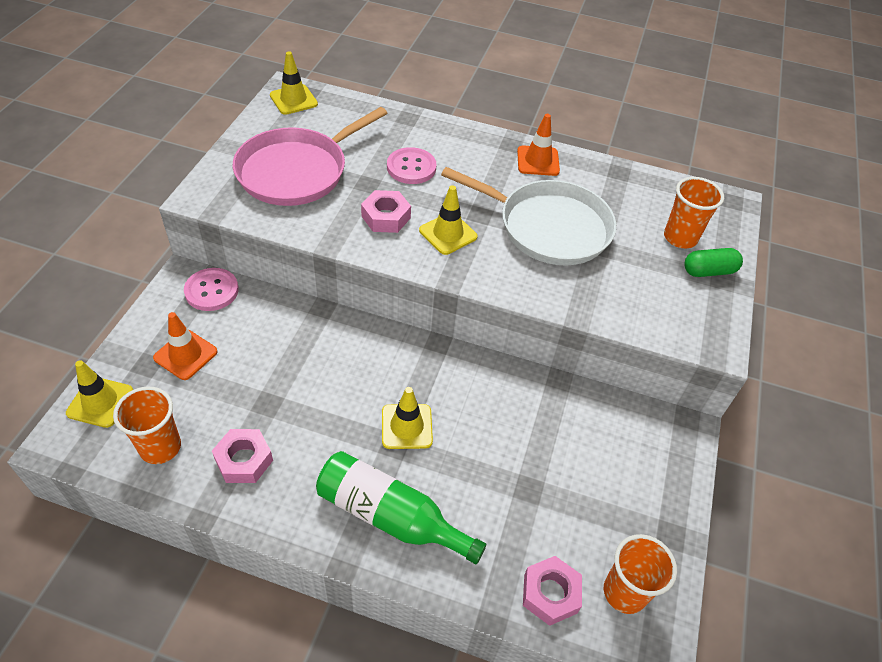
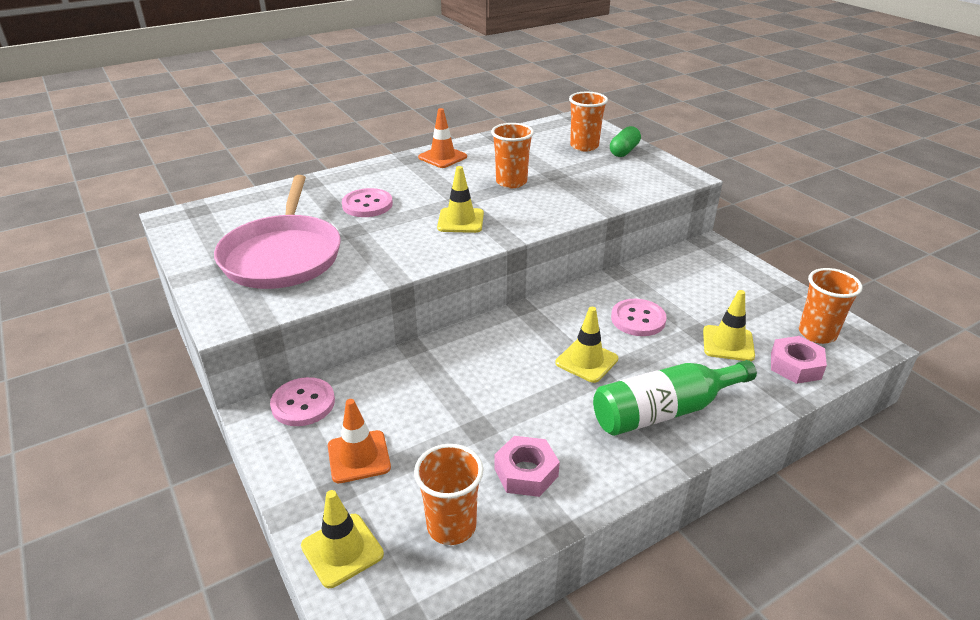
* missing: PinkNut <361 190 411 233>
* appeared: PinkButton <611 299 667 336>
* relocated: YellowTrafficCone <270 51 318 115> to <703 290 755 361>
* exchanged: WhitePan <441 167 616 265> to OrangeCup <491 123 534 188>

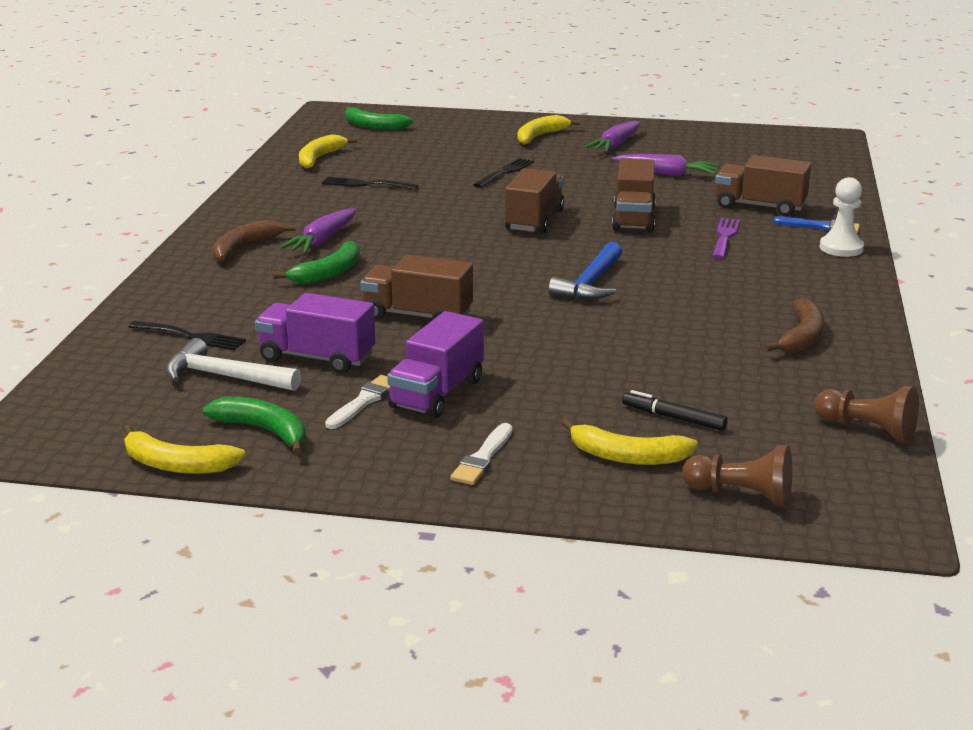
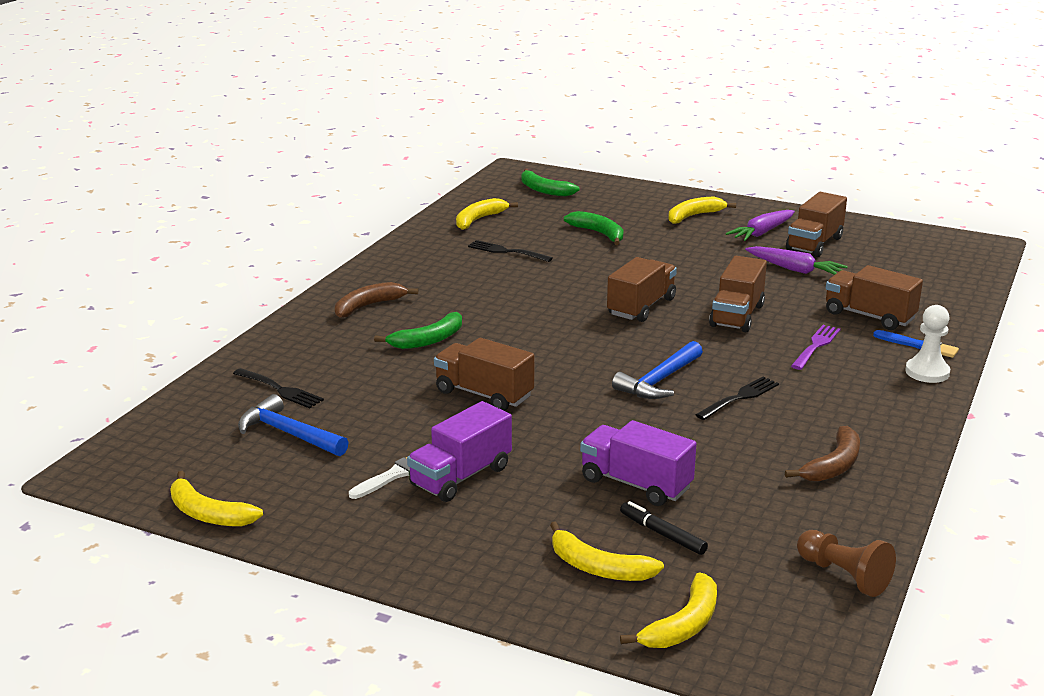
* missing: PurpleCarrot <280 209 356 253>
* missing: WhiteBrush <450 423 512 485>
* appeared: BrownTruck <786 192 847 257>
* relocated: GreenBanana <203 397 306 455> to <564 211 624 245>
* relocated: PurpleTruck <255 293 375 373> to <580 420 697 506>
* relocated: BlackFork <473 158 534 188> to <696 376 779 420>
* exchanged: BrownPawn <682 445 792 508> to YellowBanana <620 572 717 648>
* colour: WhiteHammer <165 338 301 391> to BlueHammer <238 394 349 456>

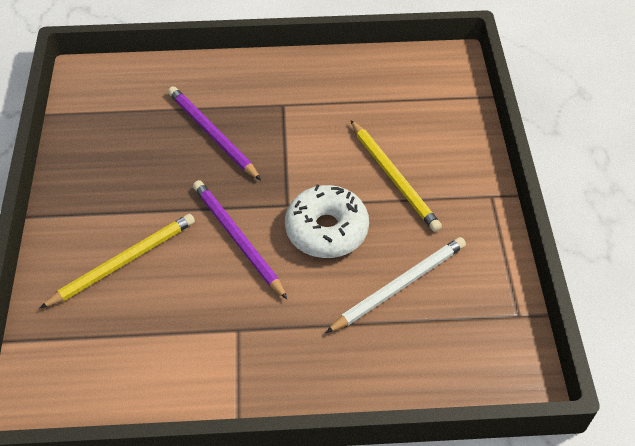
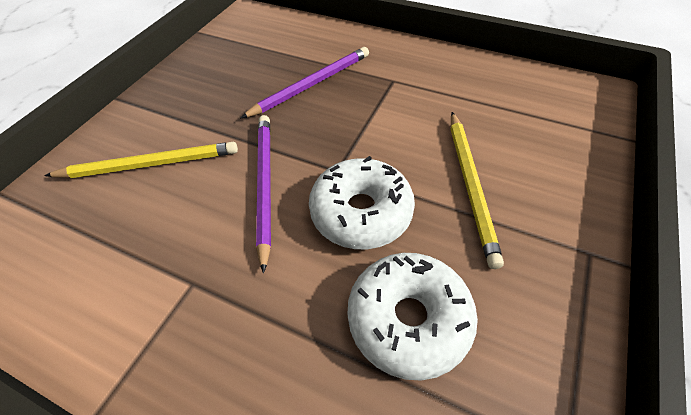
* exchanged: WhitePencil <326 237 466 333> to WhiteDonut <347 253 478 381>
* spun: PurplePencil <168 86 261 180> = <241 47 369 118> 60 degrees clockwise

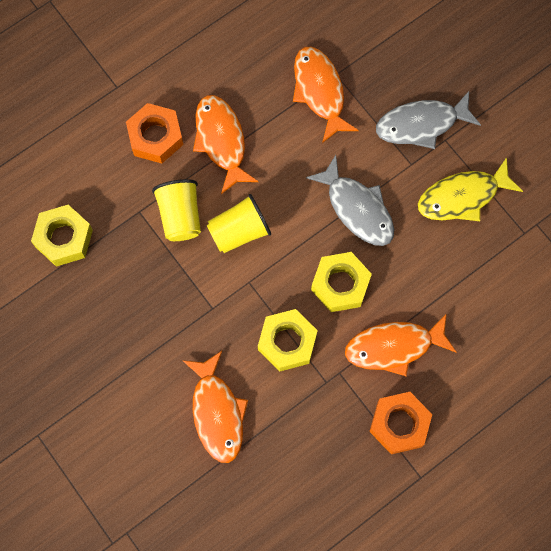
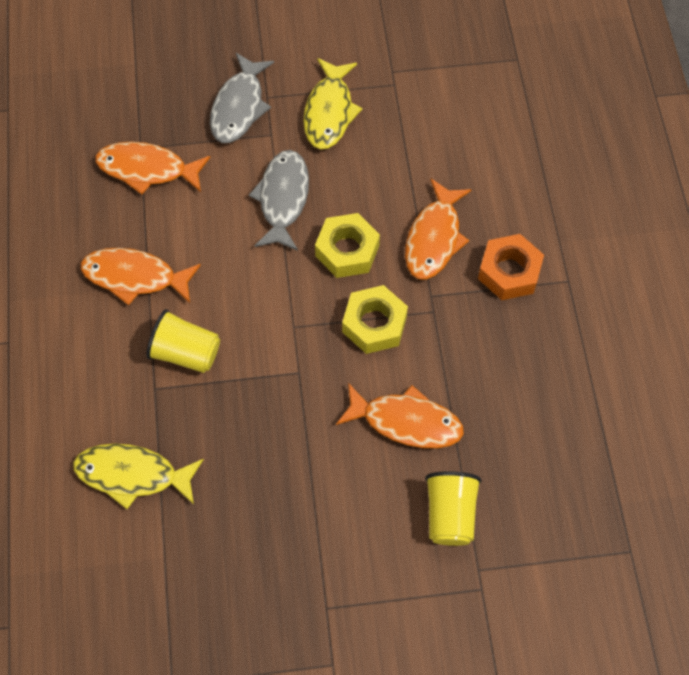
* missing: OrangeNut <126 103 183 164>
* relocated: YellowCup <207 194 271 253> to <425 471 482 546>
* exchanged: YellowNut <31 205 93 267> to YellowFish <73 443 204 509>
* spun: GreyFish <306 155 394 246> = <249 150 309 251> 75 degrees counterclockwise

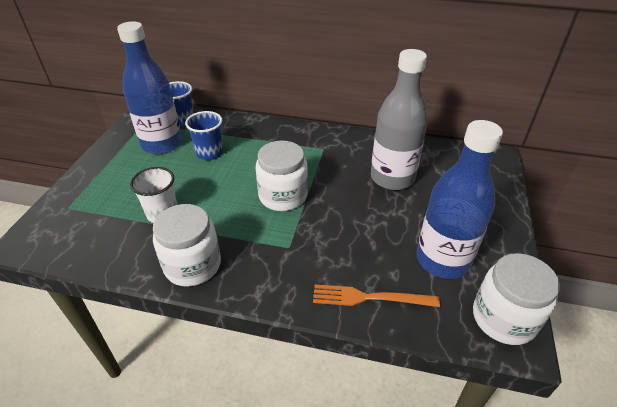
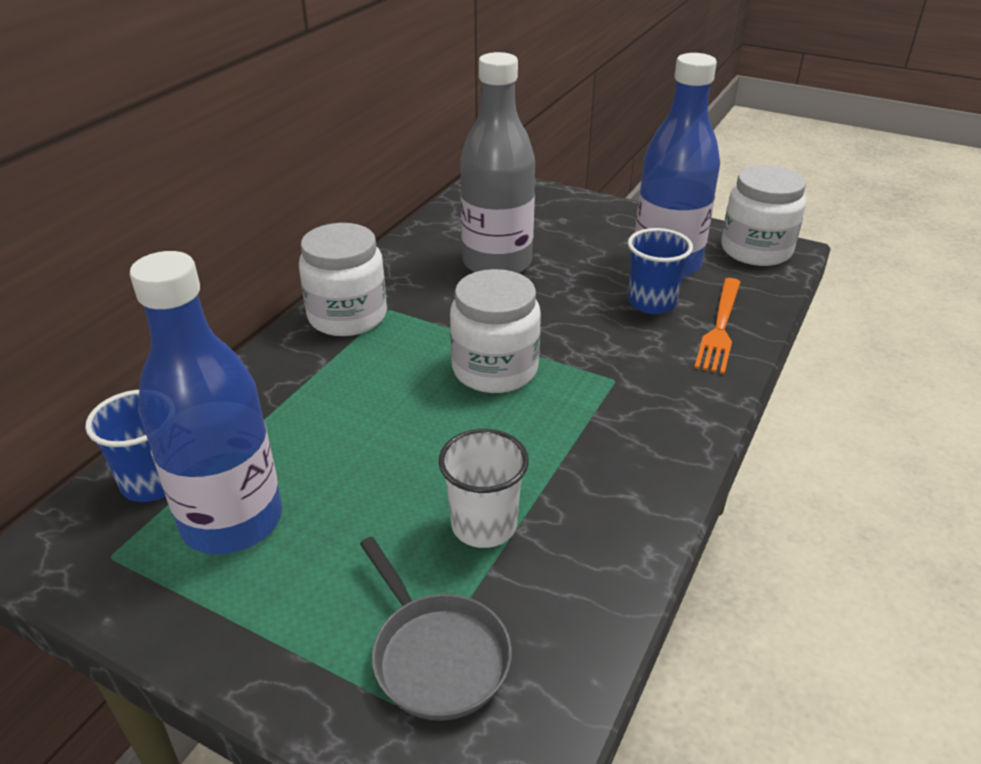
* appeared: GreyPan <360 537 512 721>
* relocated: WhiteJar <153 204 221 287> to <299 223 387 336>
* relocated: BlueCup <185 111 223 160> to <628 228 693 314>

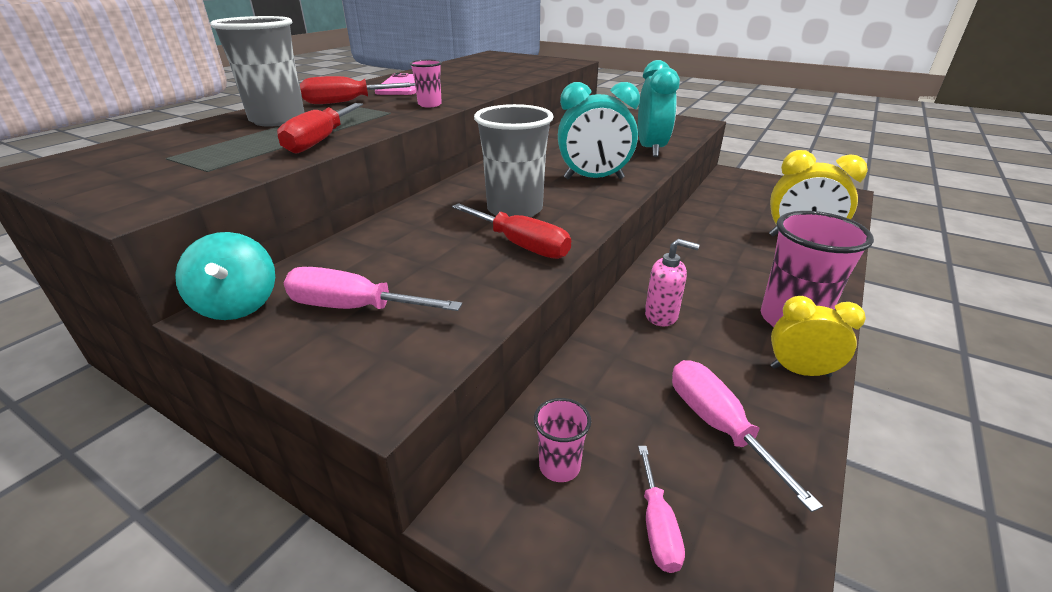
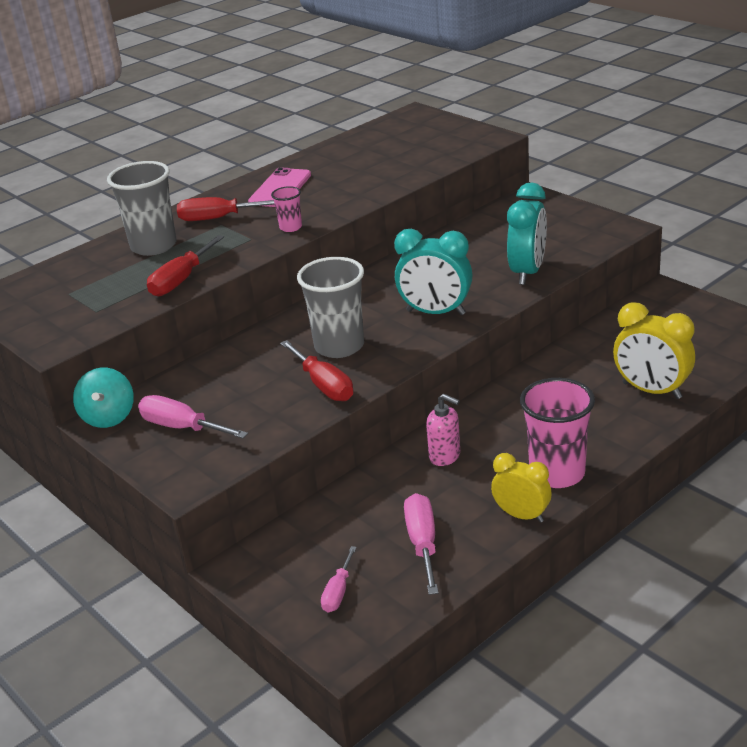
* missing: PinkCup <534 398 591 482>

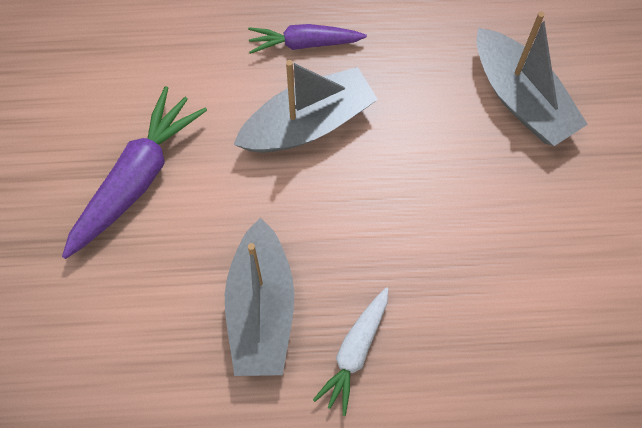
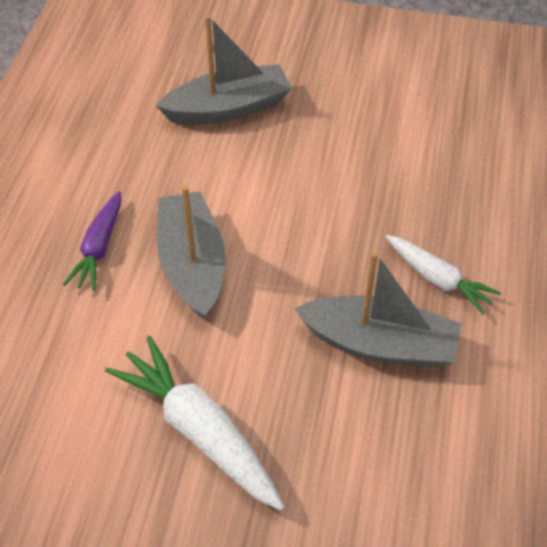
* colour: PurpleCarrot <62 86 207 259> to WhiteCarrot <105 336 284 511>

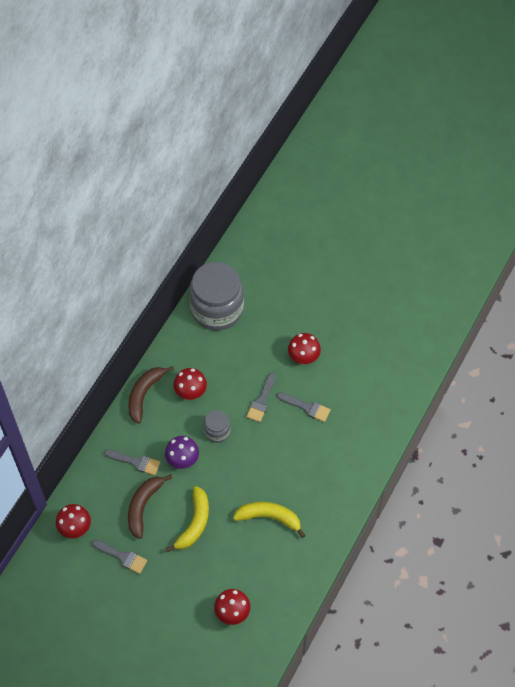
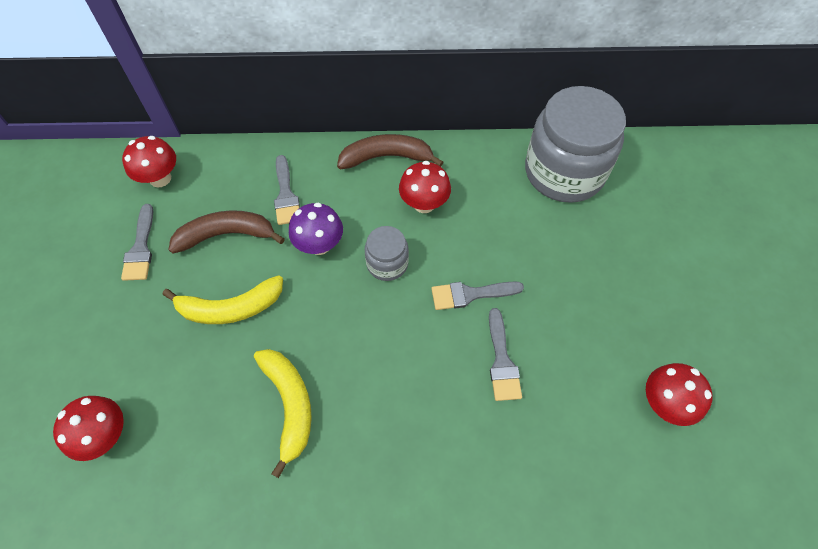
* relocated: RedMushroom <288 333 321 364> to <646 363 713 426>

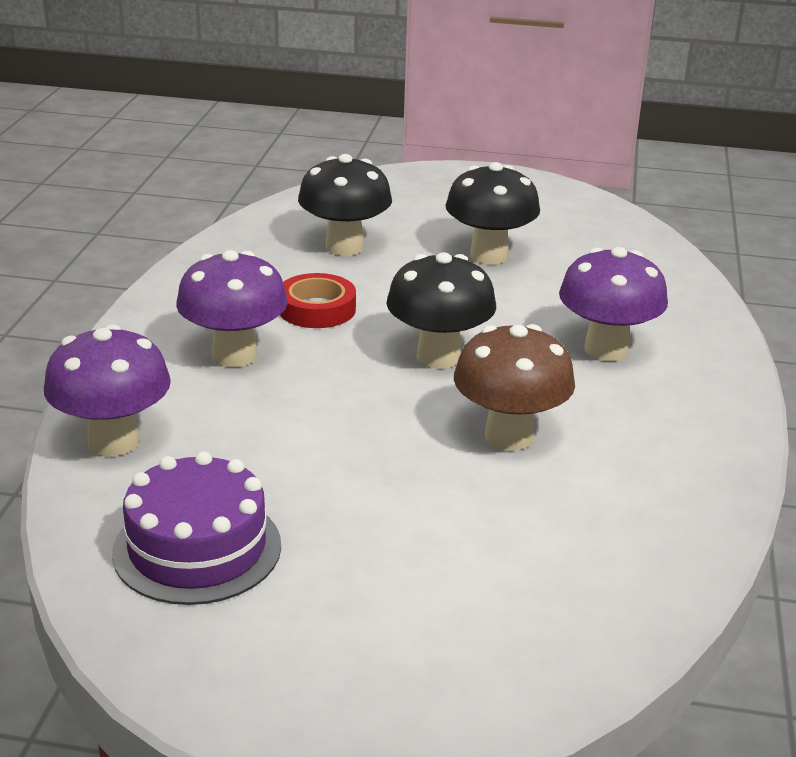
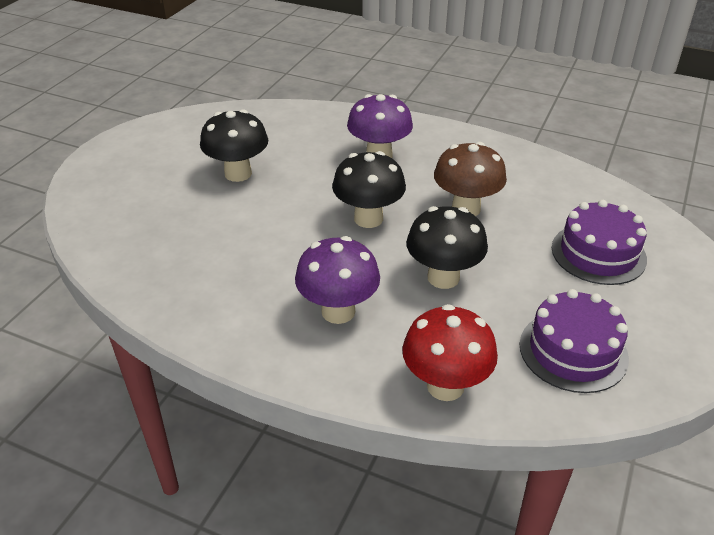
* missing: RedTape <280 273 356 328>
* appeared: PurpleCake <552 200 647 285>
* relocated: BlackMushroom <298 154 392 256> to <407 206 488 289>
* colour: PurpleMushroom <44 324 171 457> to RedMushroom <402 304 498 401>

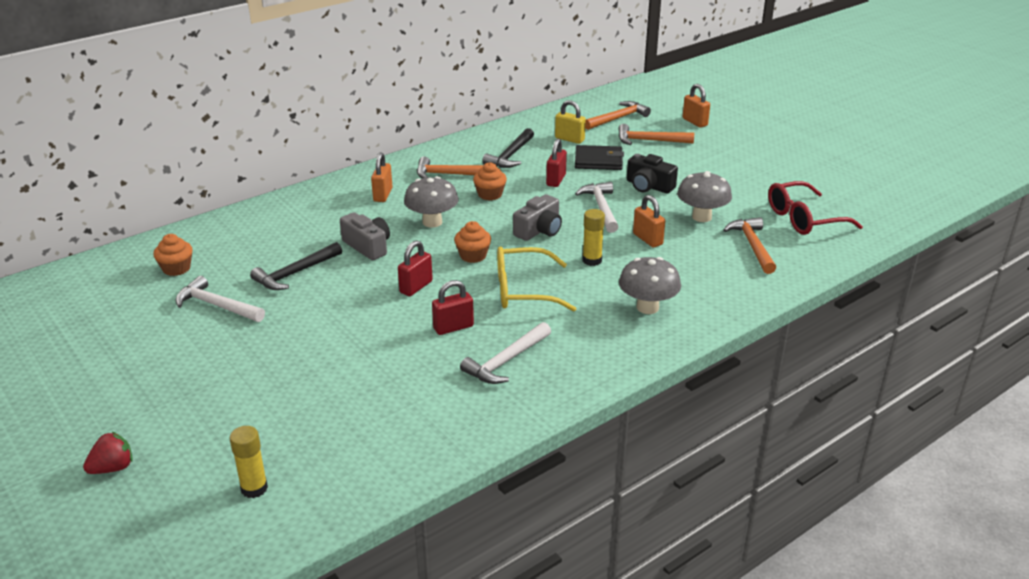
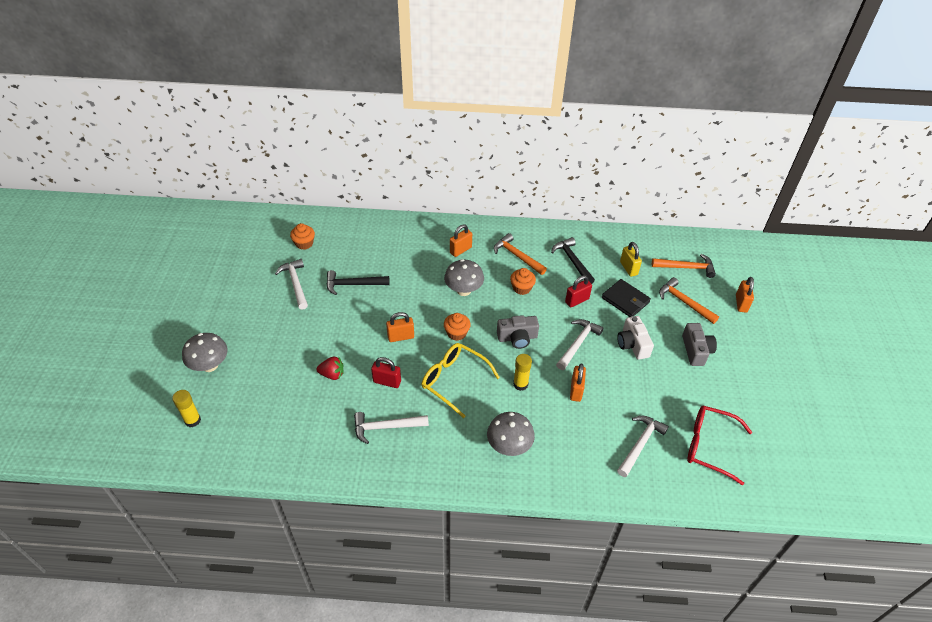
* relocated: RedStrawberry <83 432 133 474> to <316 356 343 380>
* relocated: GreyCamera <340 212 390 260> to <682 323 717 366>
* relocated: GreyMushroom <677 171 732 222> to <182 333 228 372>
* colour: RedPadlock <398 240 433 296> to OrangePadlock <386 312 414 342>
* colour: BlackCamera <627 154 678 194> to WhiteCamera <617 316 654 360>
* colour: OrangeHammer <723 217 776 274> to WhiteHammer <617 416 669 477>
* spun: BlackHammer <482 128 534 168> = <551 237 595 284> 90 degrees clockwise

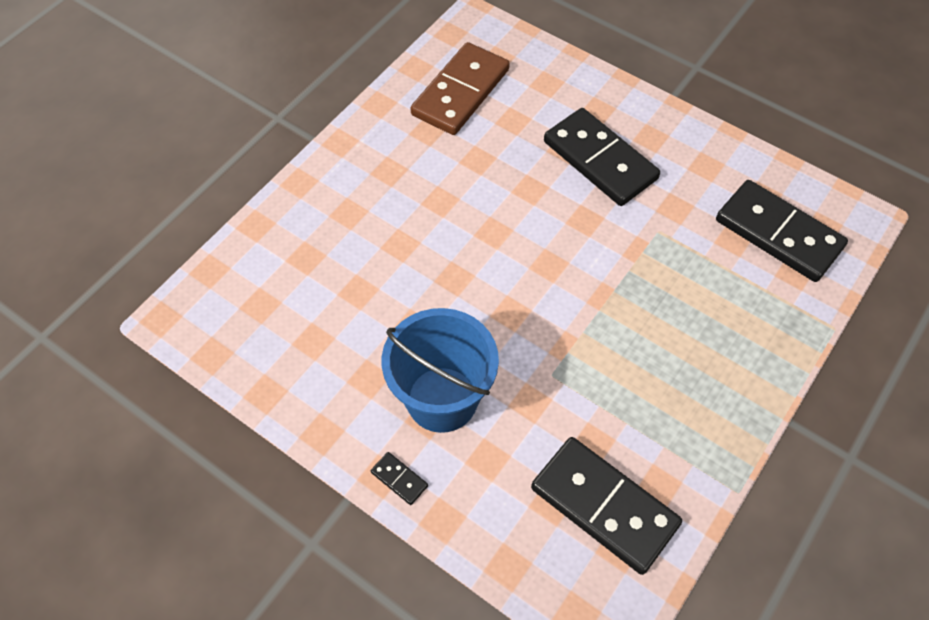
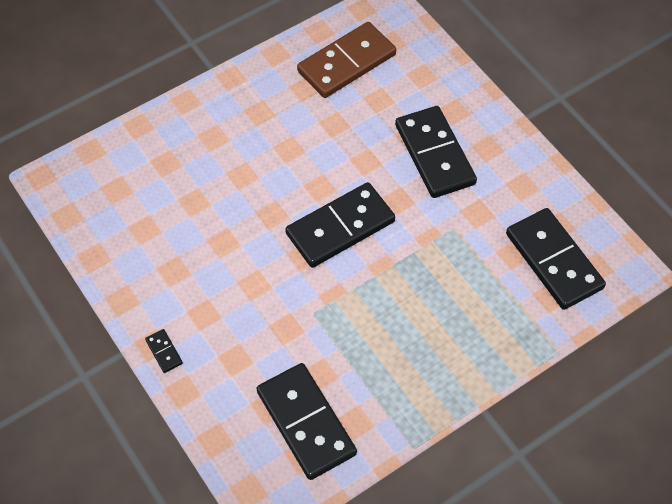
* missing: BlueBucket <382 308 499 433>
* appeared: BlackDomino <285 182 395 268>

